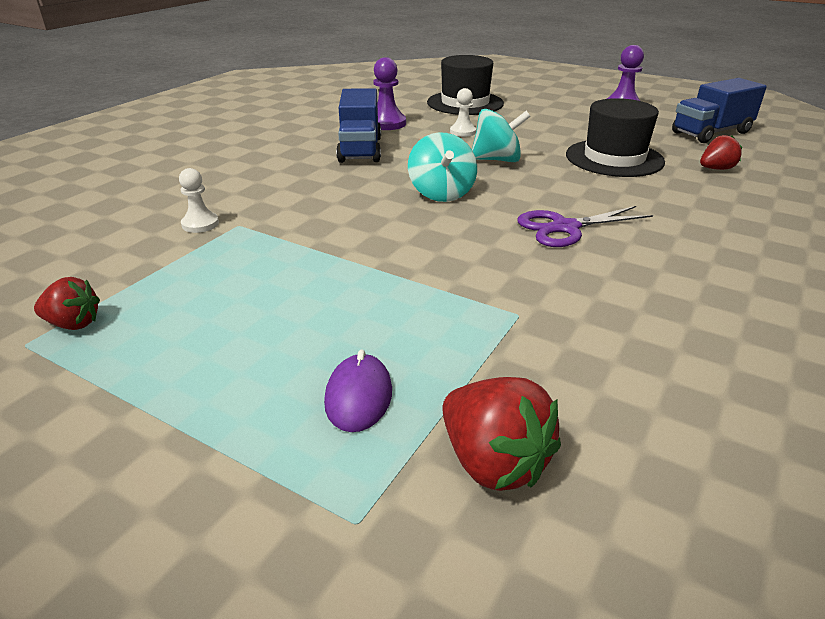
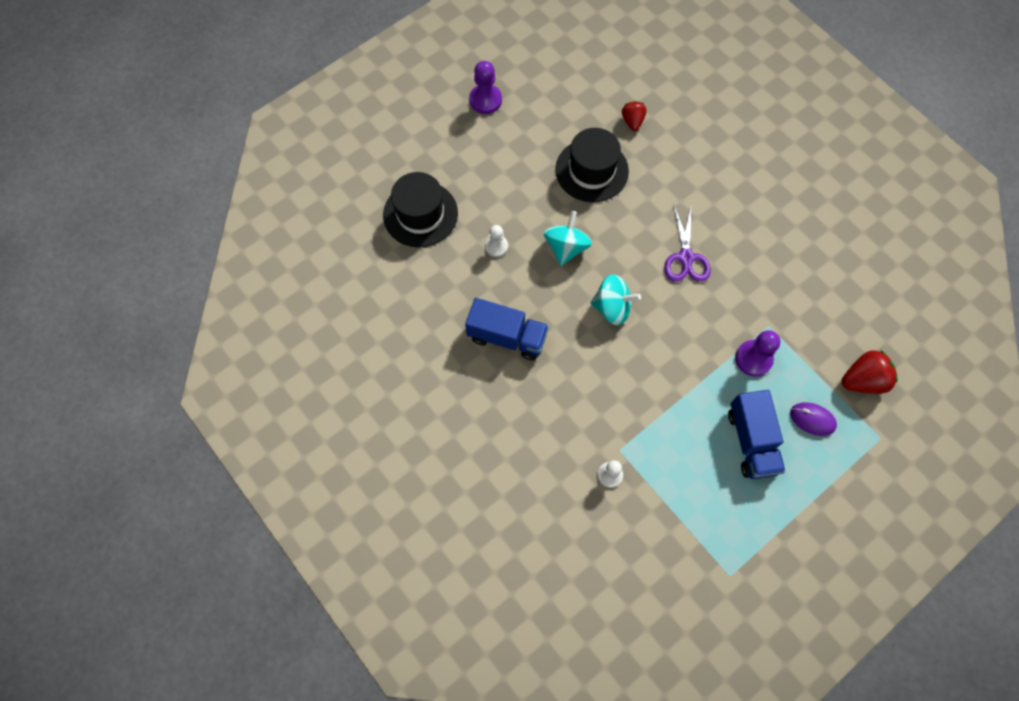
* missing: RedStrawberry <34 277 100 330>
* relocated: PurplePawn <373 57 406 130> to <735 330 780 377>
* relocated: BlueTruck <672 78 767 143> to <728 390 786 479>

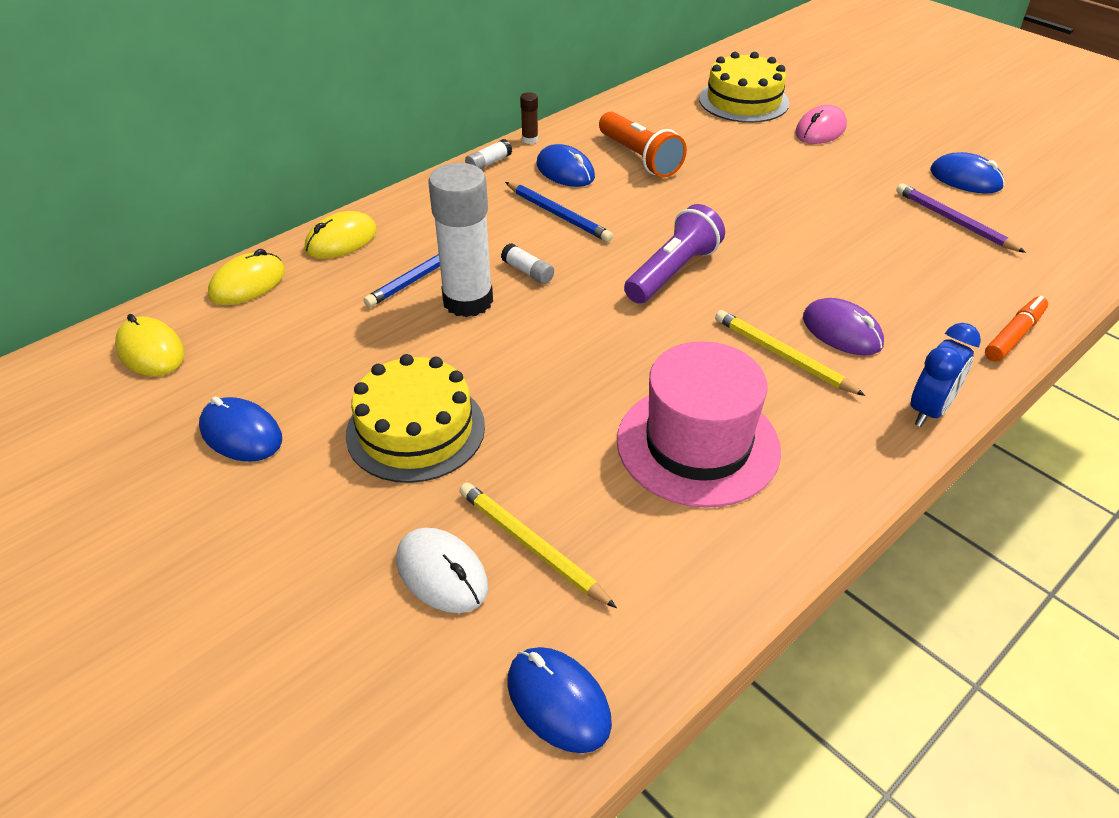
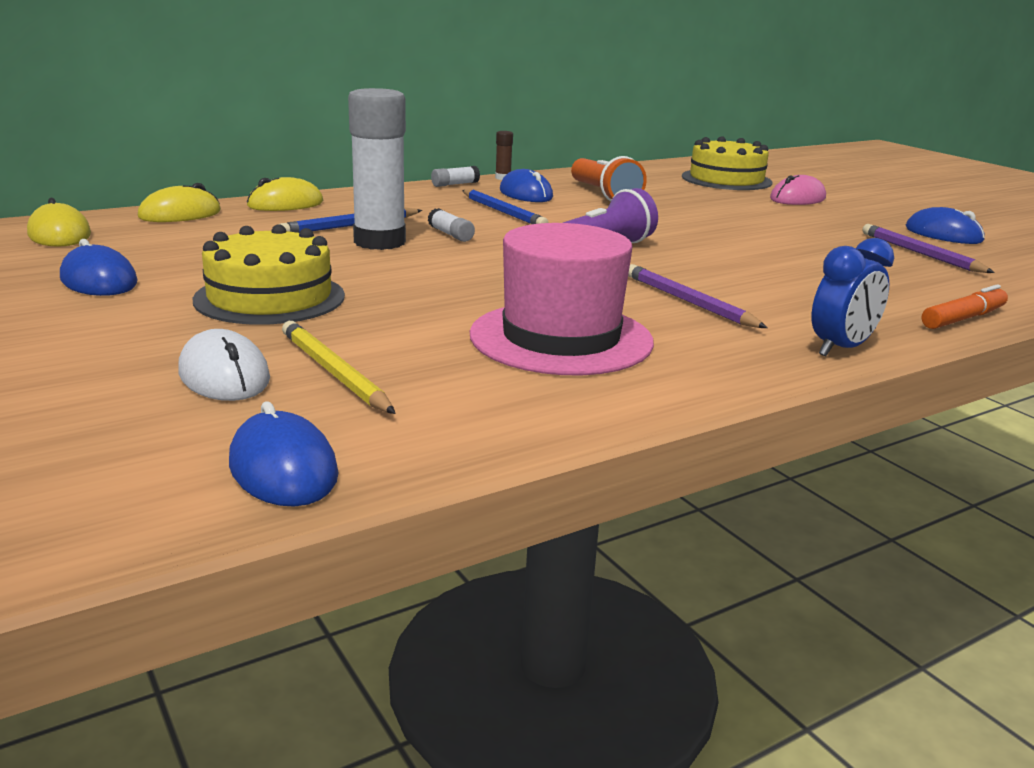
* missing: PurpleMouse <803 298 884 356>
* colour: YellowPencil <715 310 866 396> to PurplePencil <628 264 768 328>

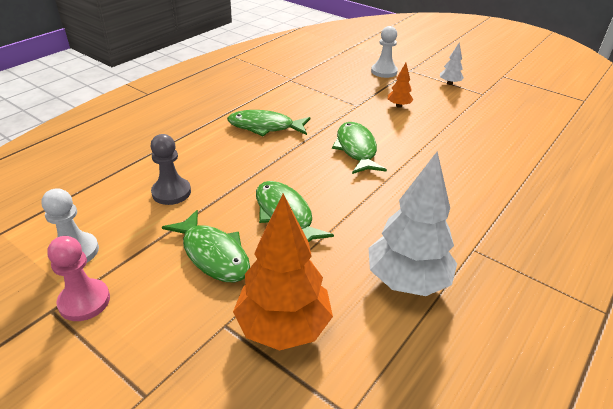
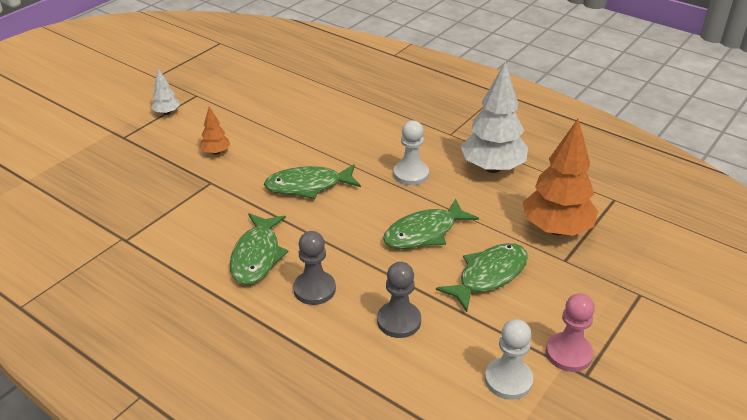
* appeared: GreyPawn <293 231 336 305>
* relocated: WhitePawn <371 26 398 78> to <393 120 429 185>

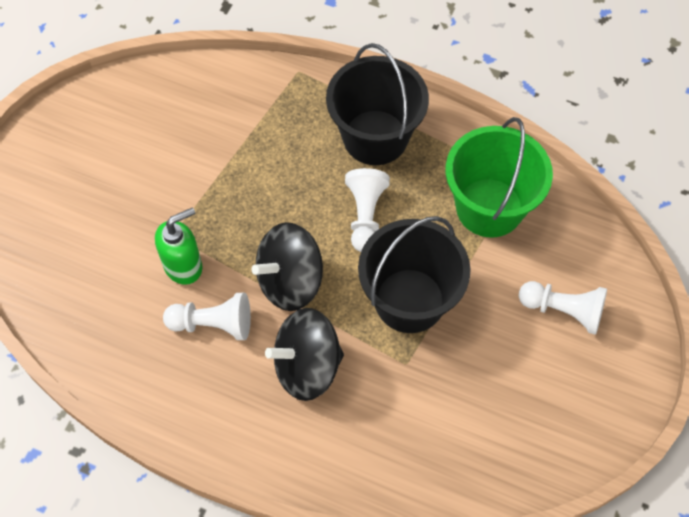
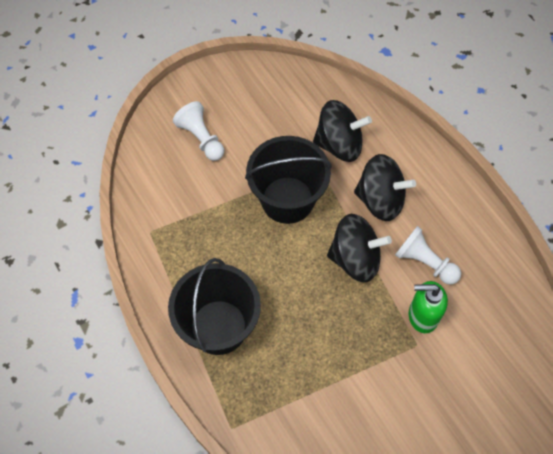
* missing: WhitePawn <345 168 390 252>
* missing: GreenBucket <446 117 553 238>
* appeared: BlackSpinningTop <313 100 372 162>

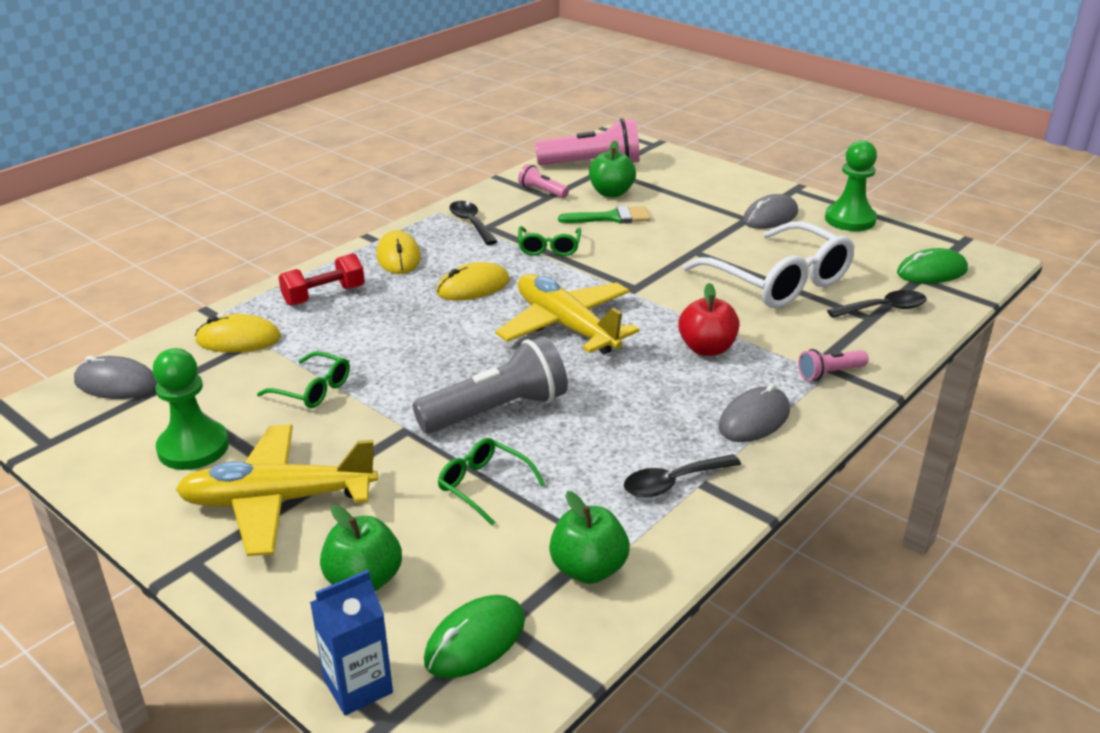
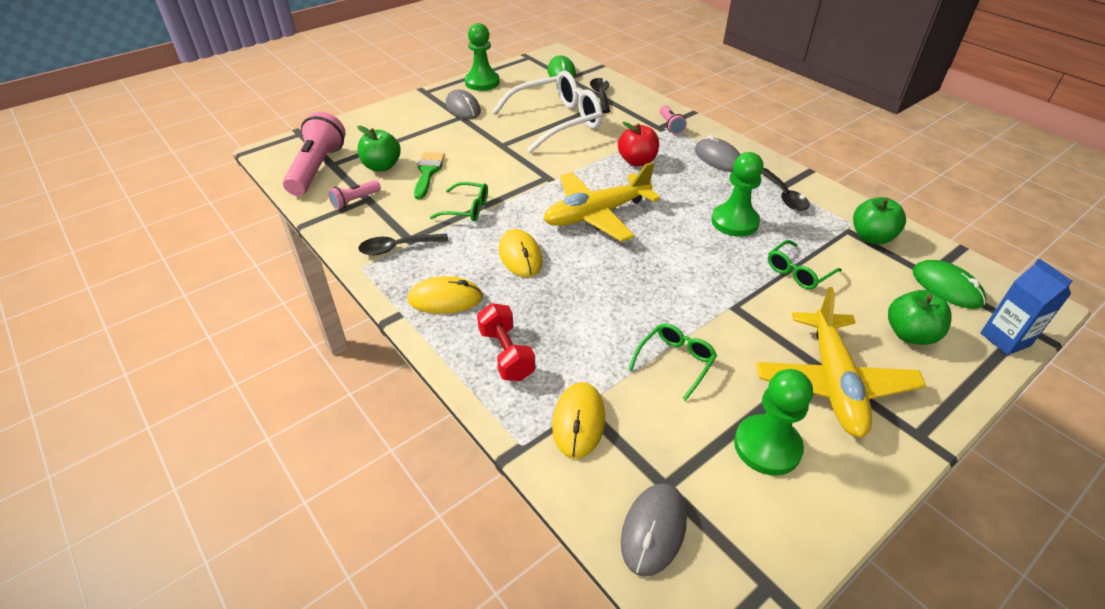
* missing: GreyFlashlight <413 336 568 433>
* appeared: GreenPawn <711 152 764 237>

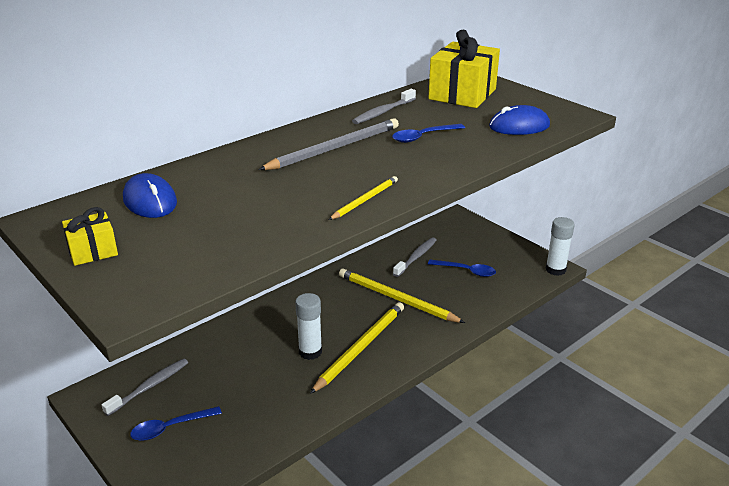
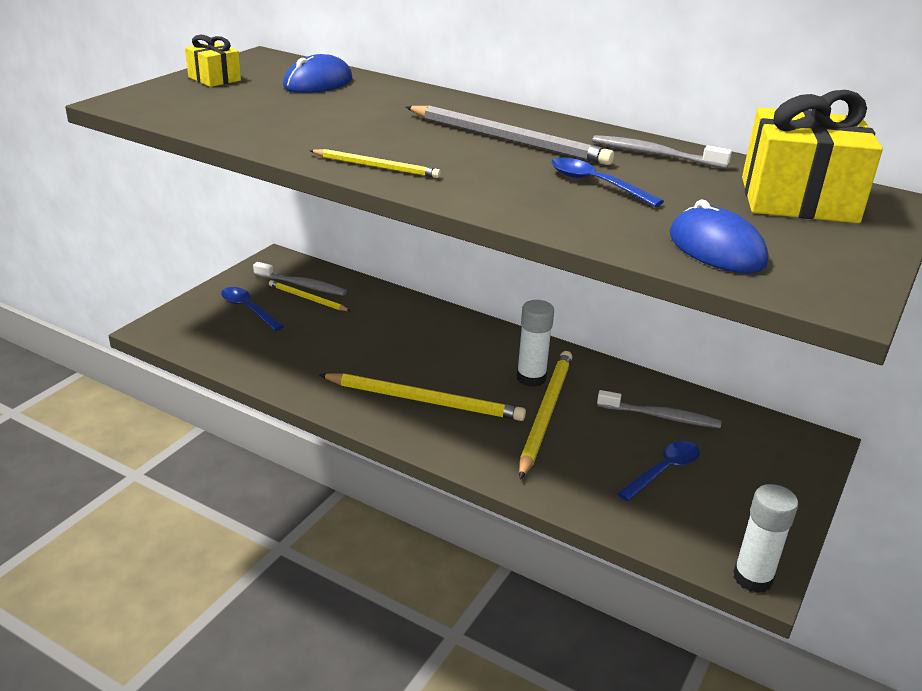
* appeared: YellowPencil <269 280 350 311>
* relocated: WhiteGlueStick <295 293 322 360> to <517 300 554 387>
* spun: BlueSpoon <428 260 496 277> = <617 441 700 501> 135 degrees counterclockwise

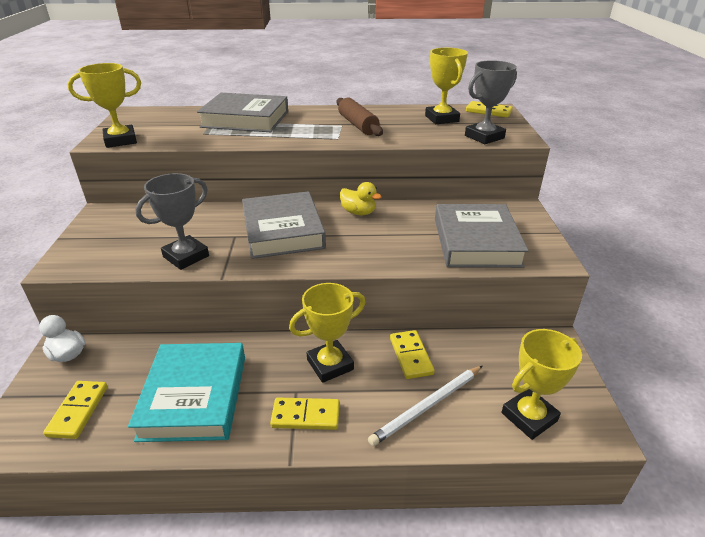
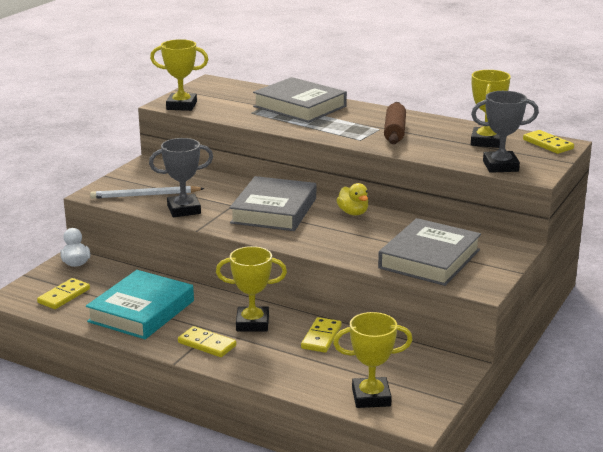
* relocated: WhitePencil <368 366 482 446> to <90 186 205 199>

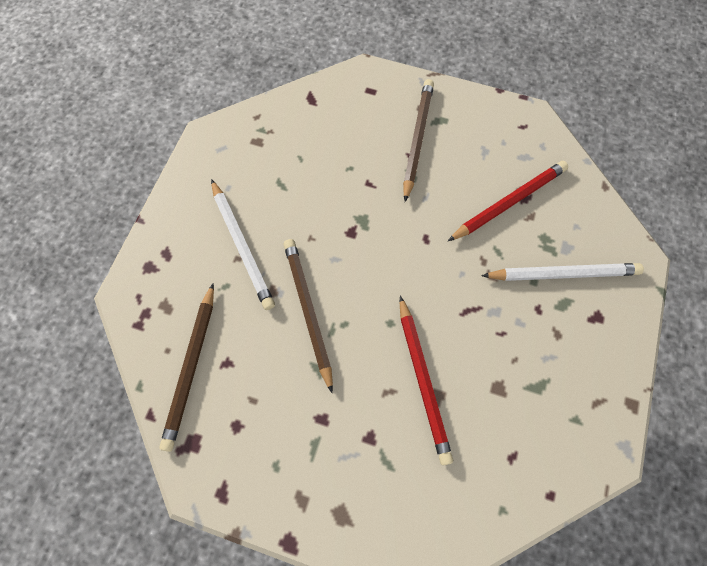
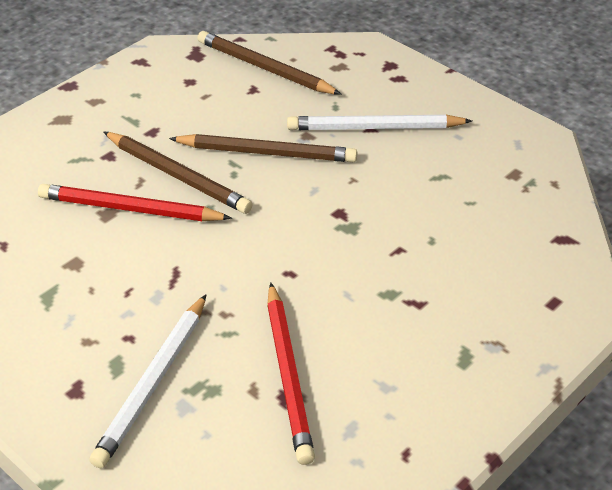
* relocated: BrownPencil <403 79 434 202> to <103 131 253 214>

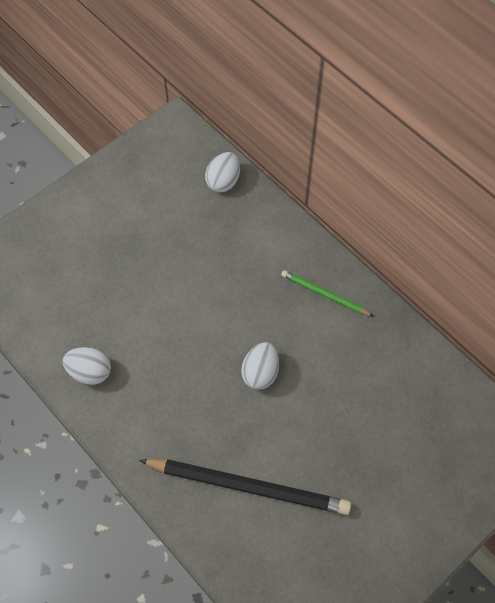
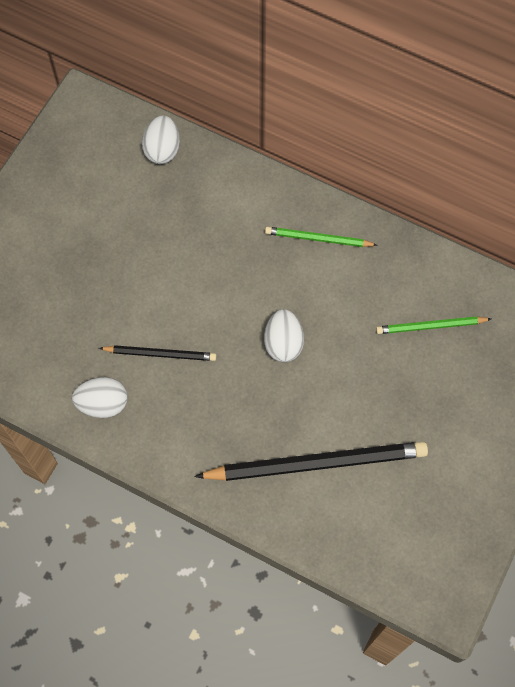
* appeared: BlackPencil <99 345 216 361>
* appeared: GreenPencil <376 316 491 334>

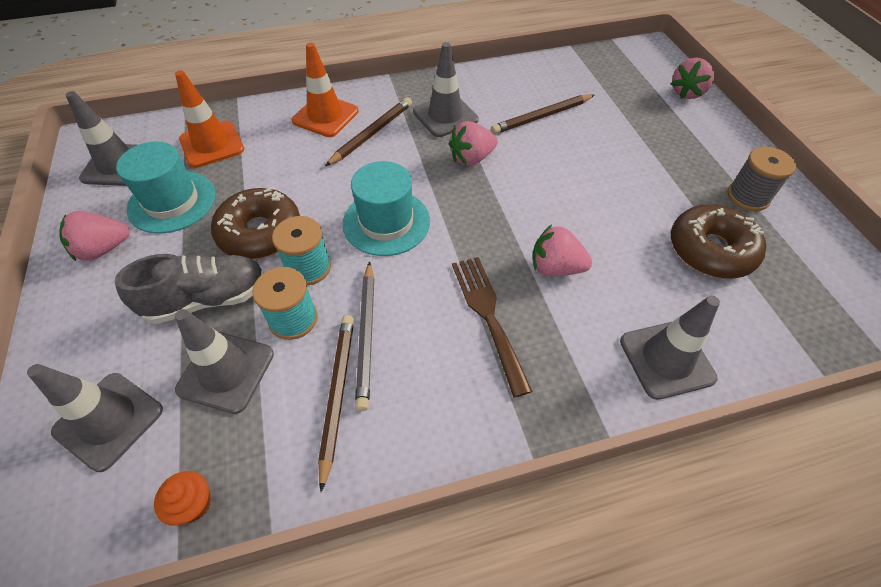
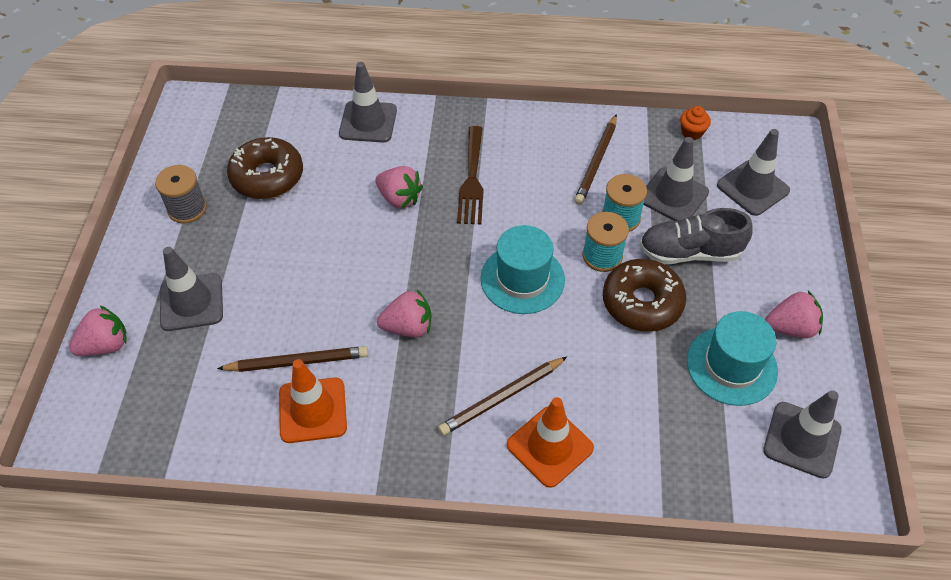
* missing: GreyPencil <355 261 374 411>
* relocated: OrangeTrafficCone <175 71 245 168> to <279 359 347 443>
* relocated: GreyTrafficCone <413 42 478 137> to <160 247 223 331>

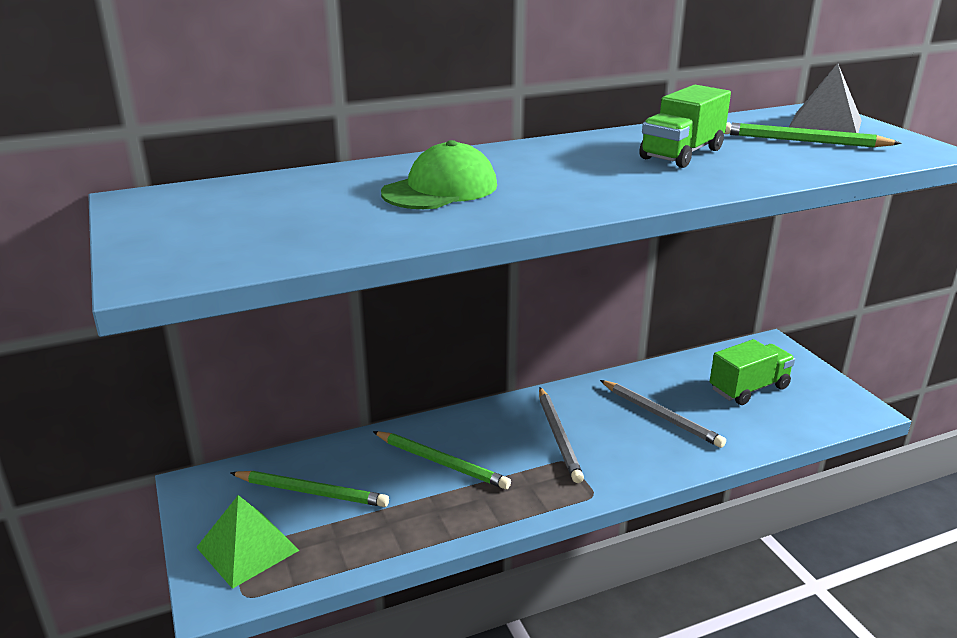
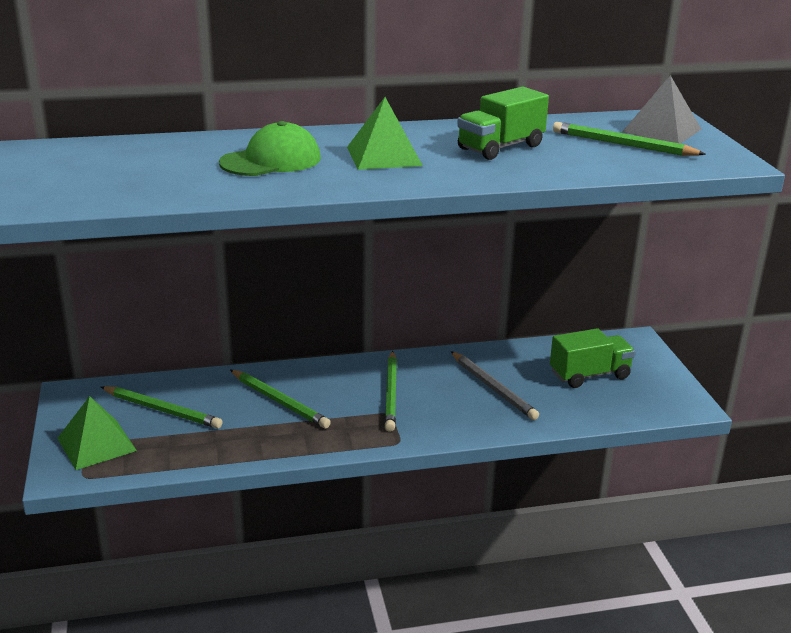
* appeared: GreenPyramid <347 97 423 170>
* colour: GreyPencil <539 387 584 483> to GreenPencil <385 351 397 432>

